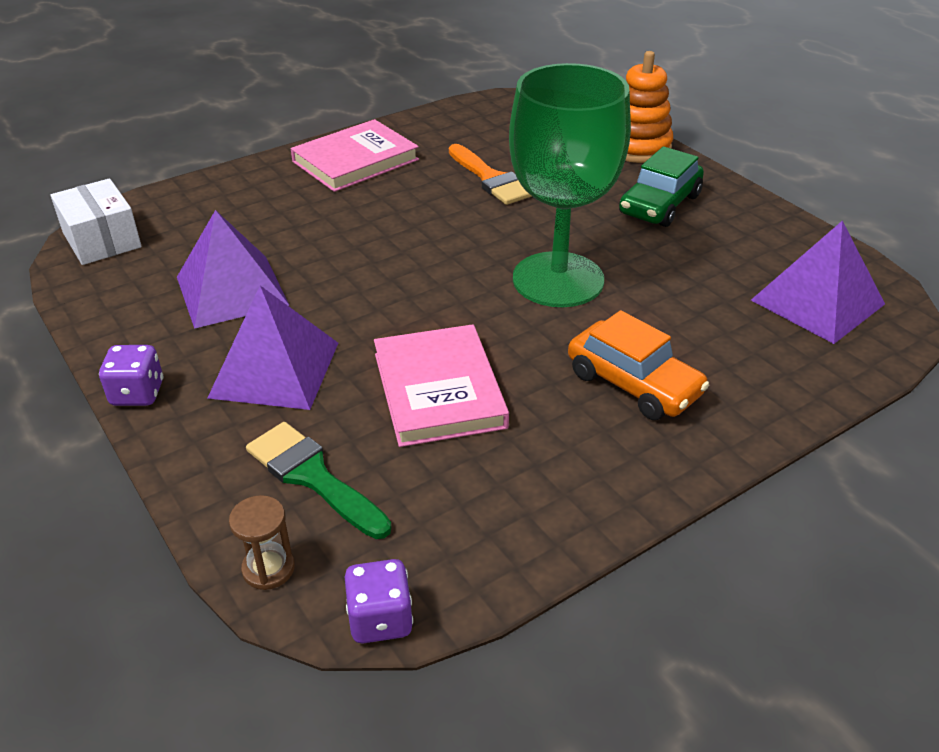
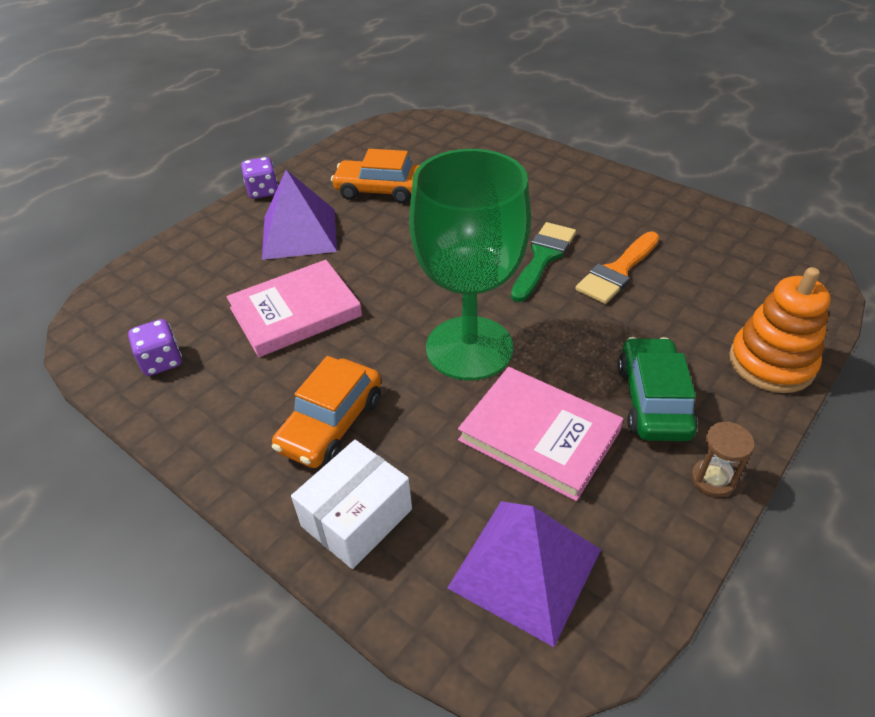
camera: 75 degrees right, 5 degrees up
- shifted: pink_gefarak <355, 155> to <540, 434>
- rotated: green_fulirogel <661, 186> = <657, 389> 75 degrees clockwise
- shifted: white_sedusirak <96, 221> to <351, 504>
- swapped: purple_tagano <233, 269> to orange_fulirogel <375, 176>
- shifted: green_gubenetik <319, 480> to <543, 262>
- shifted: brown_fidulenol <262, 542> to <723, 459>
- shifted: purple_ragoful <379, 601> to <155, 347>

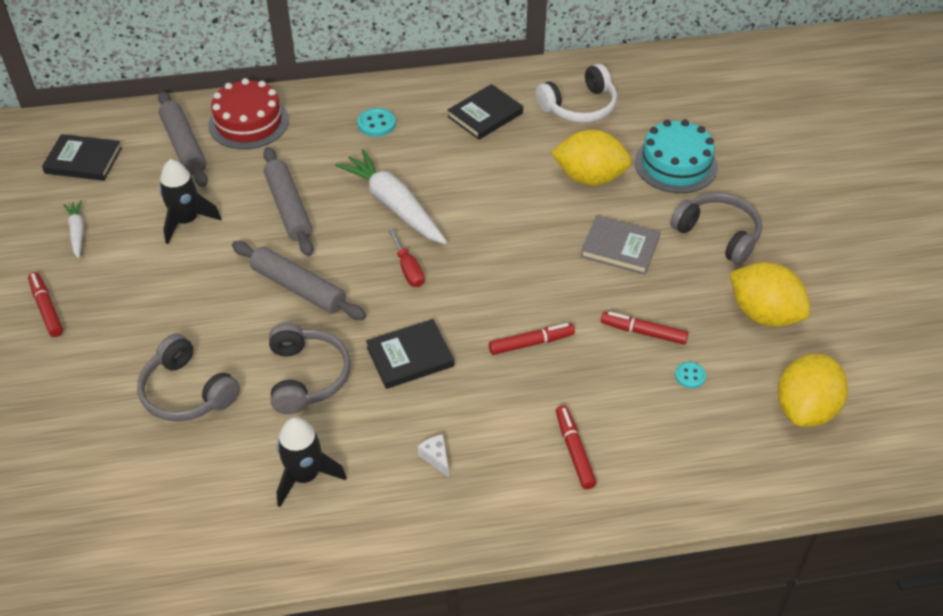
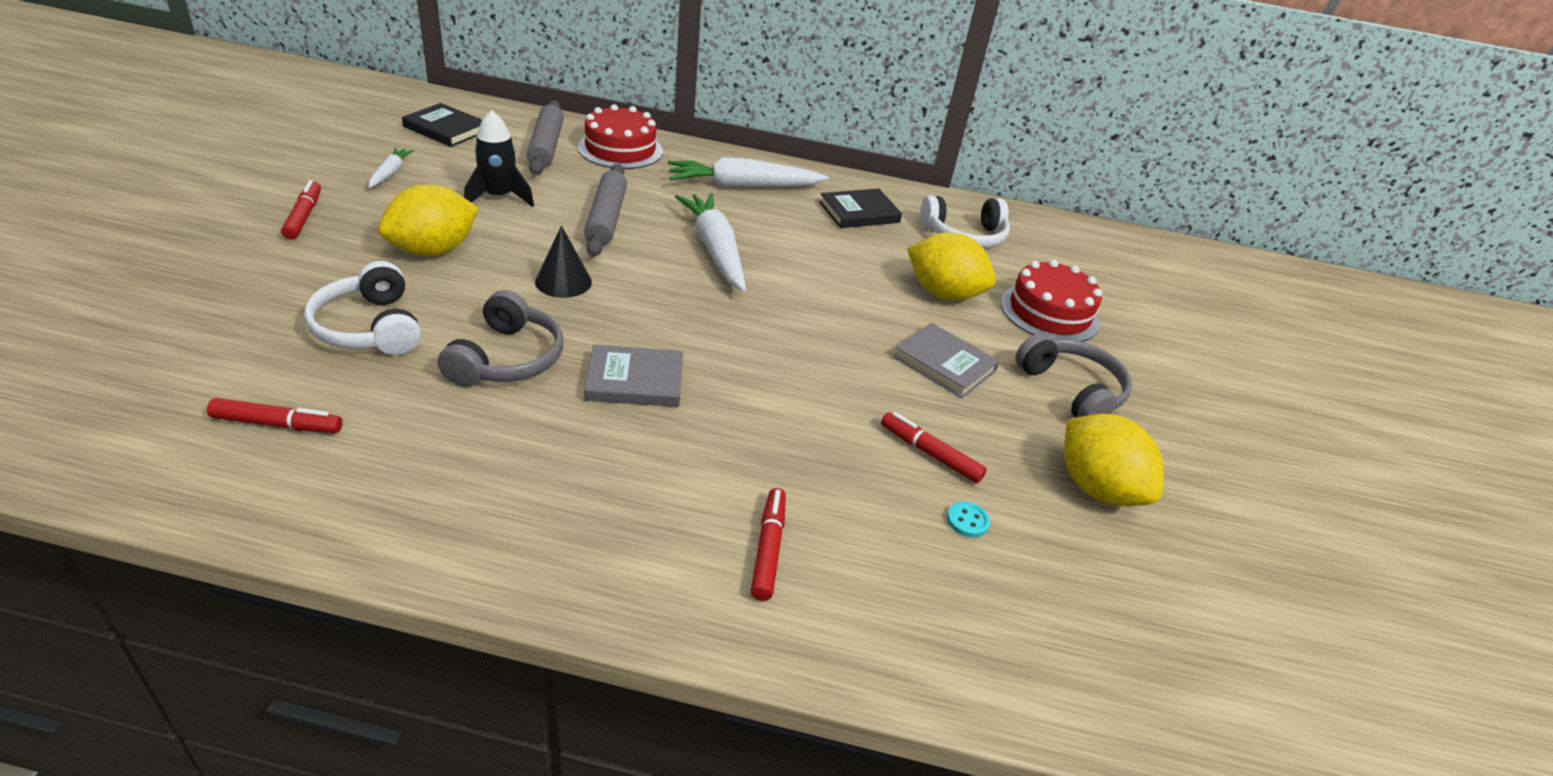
camera: 15 degrees right, 10 degrees down
- swapped: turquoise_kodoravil <376, 122> to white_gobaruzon <748, 172>
- repainted: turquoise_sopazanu <676, 156> to red_sopazanu <1051, 301>
- gone: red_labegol <406, 258>
- swapped: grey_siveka <299, 280> to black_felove <563, 262>
- repainted: black_gefarak <410, 354> to grey_gefarak <633, 375>
- shifted: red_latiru <532, 339> to <275, 415>
- repainted: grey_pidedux <188, 378> to white_pidedux <362, 308>
- shifted: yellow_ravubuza <813, 390> to <428, 220>
- gone: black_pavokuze <312, 462>
- gone: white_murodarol <433, 455>

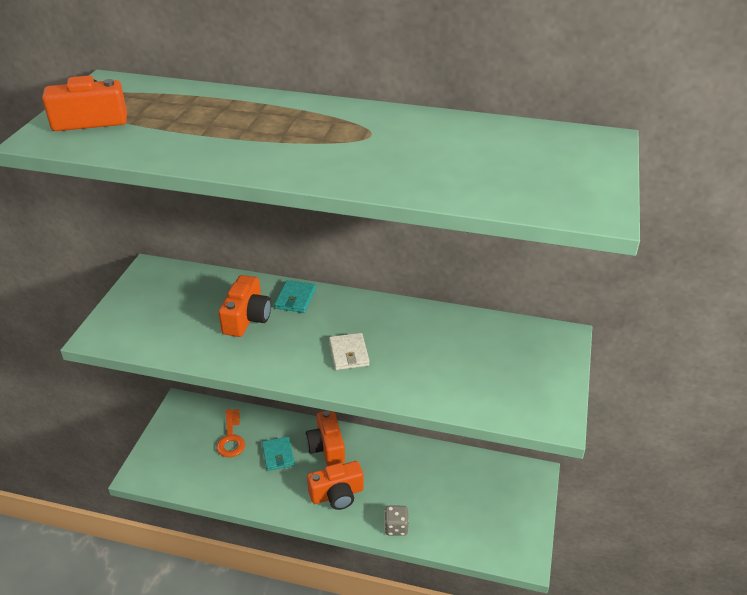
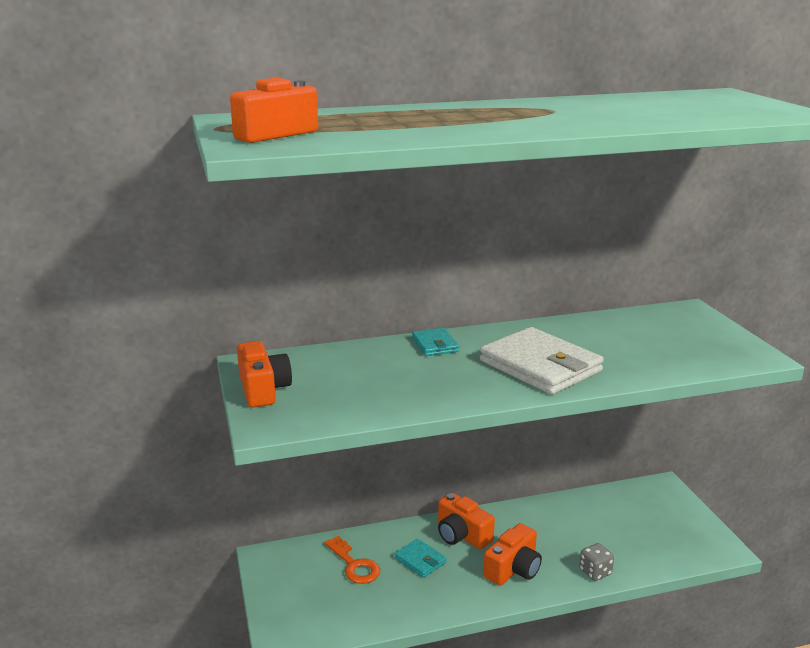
camera: 30 degrees left, 15 degrees down
- shifted: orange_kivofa <244, 306> to <264, 374>
- scaled: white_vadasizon <349, 351> = <542, 361> x2.08

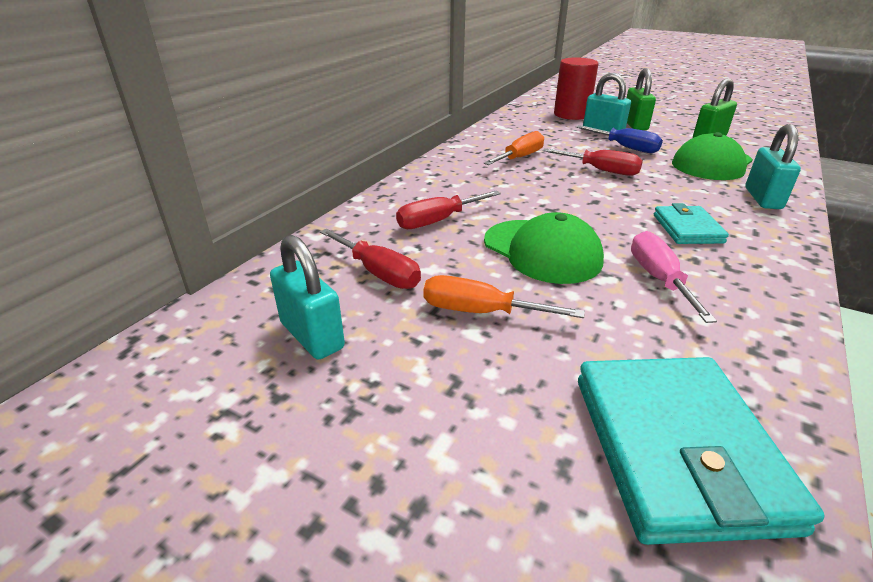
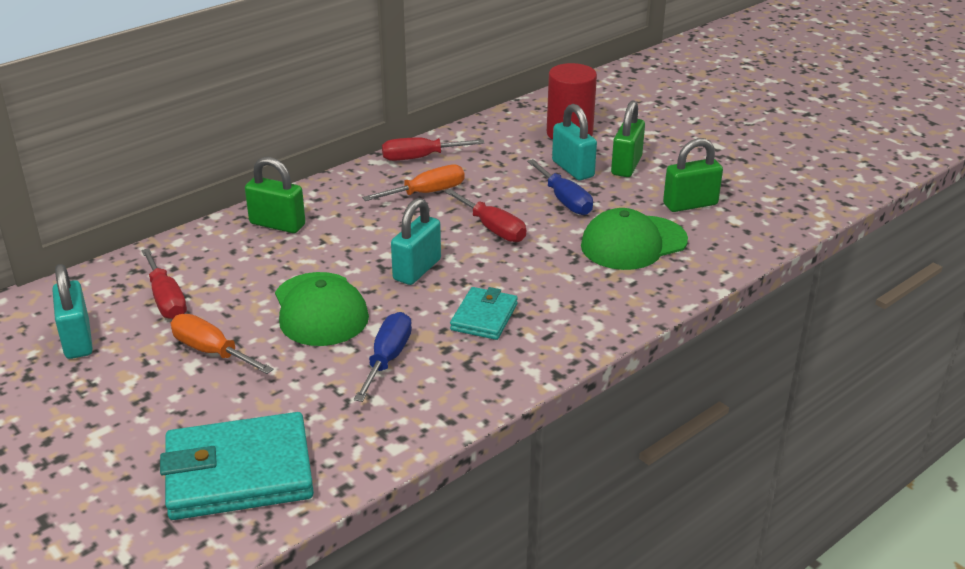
camera: 20 degrees right, 0 degrees up
- shifted: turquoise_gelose <773, 166> to <416, 241>
- shifted: red_labegol <448, 210> to <433, 149>
- repainted: pink_labegol <674, 277> to blue_labegol <383, 357>
- rotated: turquoise_vadasizon <701, 451> = <237, 466> 60 degrees clockwise
- new: green_gelose <275, 195>

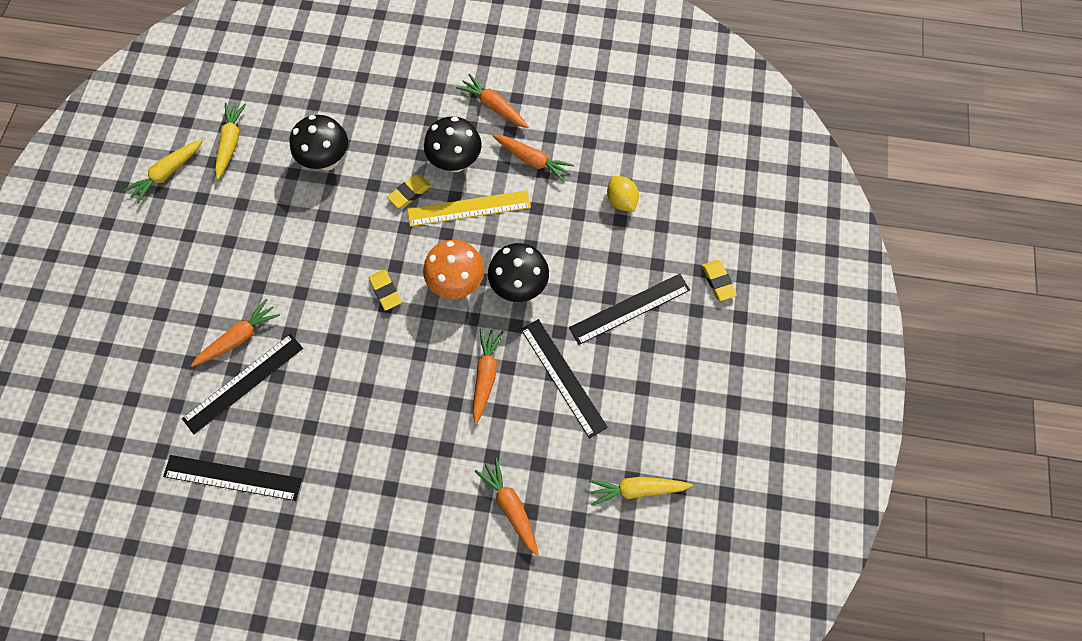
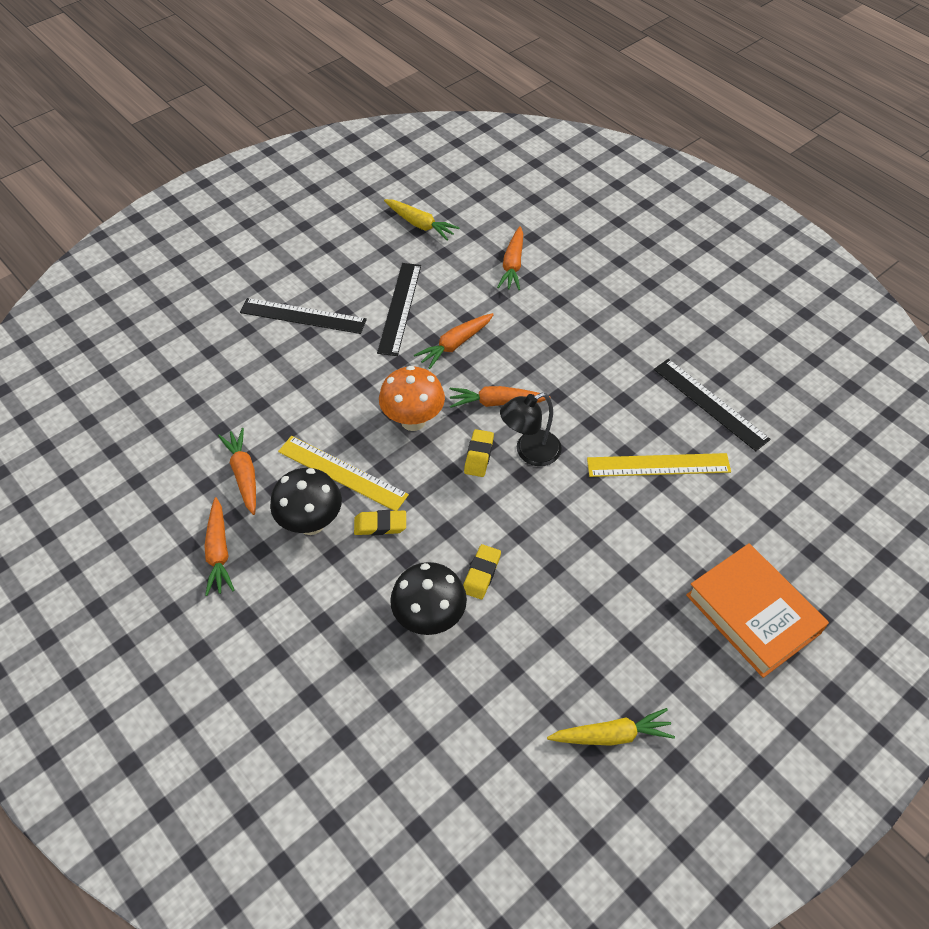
camera: 140 degrees left, 15 degrees down
- gone: yellow_gobaruzon <230, 141>
- gone: yellow_ravubuza <623, 194>
- gone: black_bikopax <518, 272>
- shifted: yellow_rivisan <719, 280> to <482, 571>
- shifted: orange_gobaruzon <235, 333> to <500, 397>
- repainted: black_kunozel <242, 384> to yellow_kunozel <659, 465>
- new: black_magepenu <531, 429>
- new: orange_gefarak <757, 610>

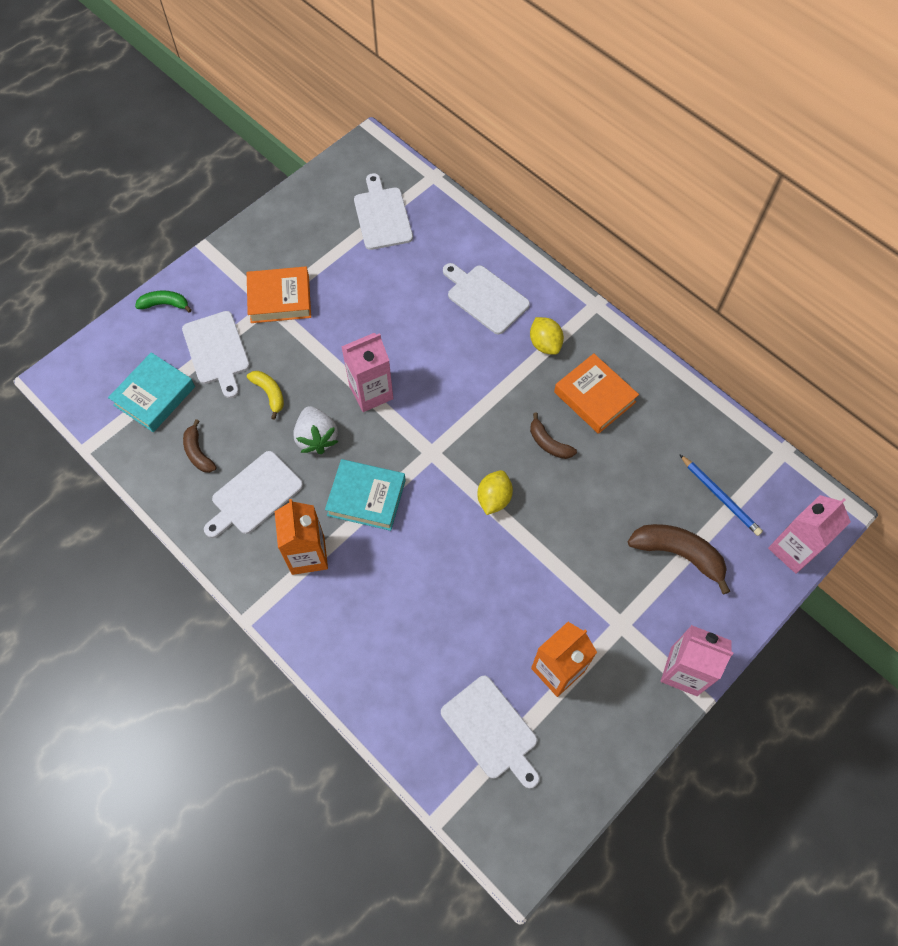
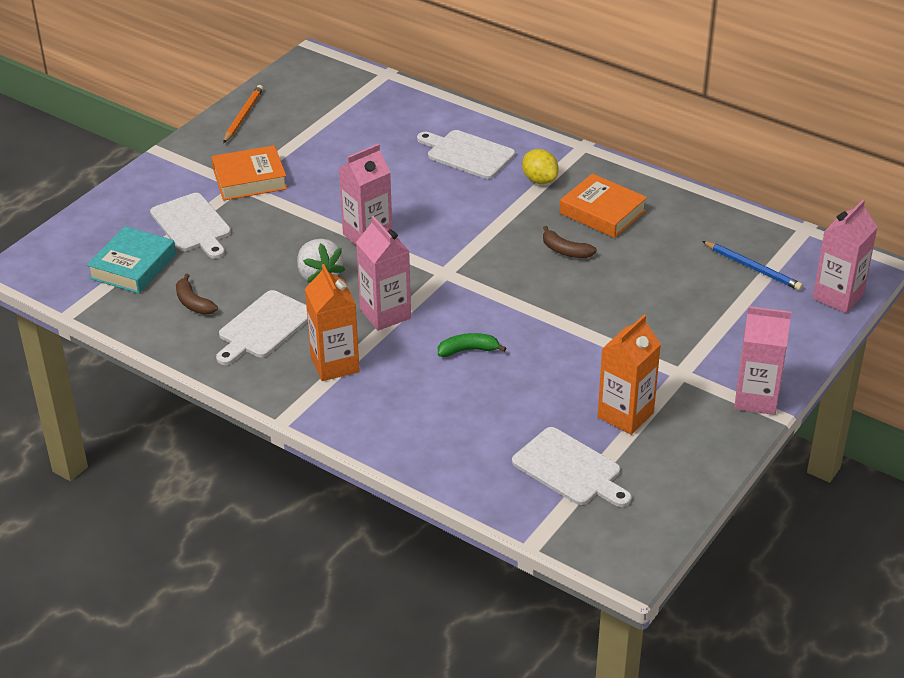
camera: 10 degrees left, 25 degrees down
- gone: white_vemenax <383, 211>
- shifted: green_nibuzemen <163, 301> to <472, 345>
- gone: yellow_nibuzemen <265, 395>
- swapped: turquoise_gefarak <365, 495> to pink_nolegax <383, 273>
- gone: yellow_ravubuza <495, 492>
- gone: brown_nibuzemen <679, 559>
- new: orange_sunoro <243, 114>

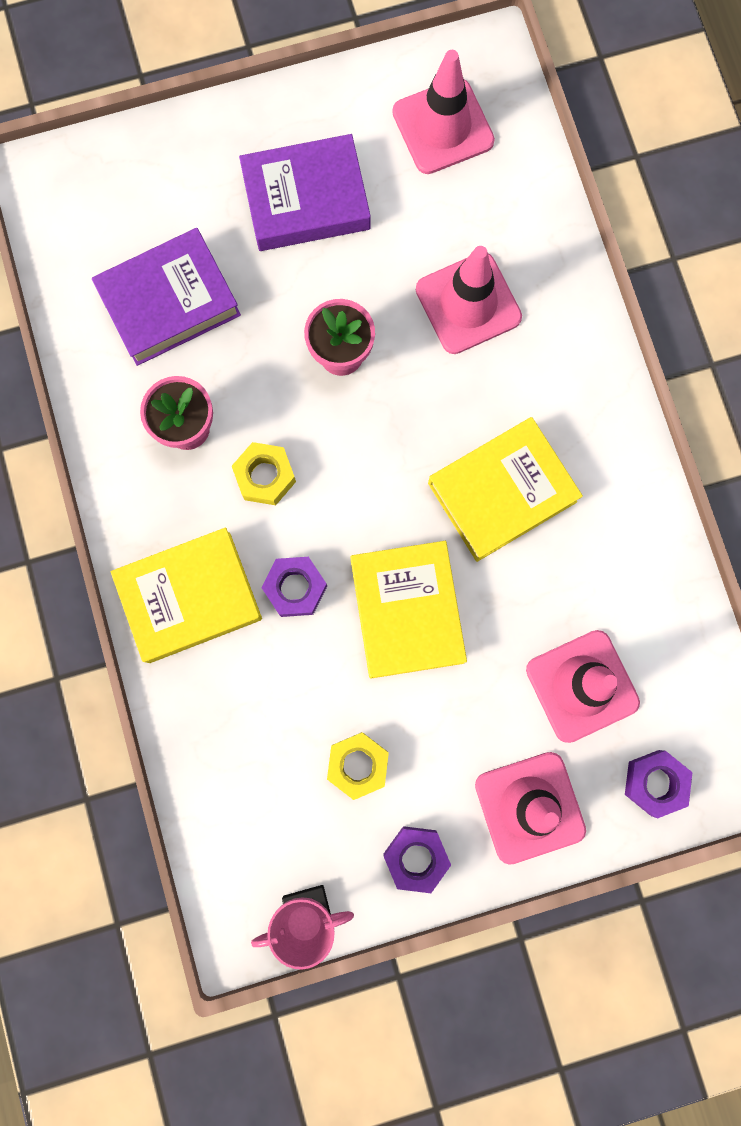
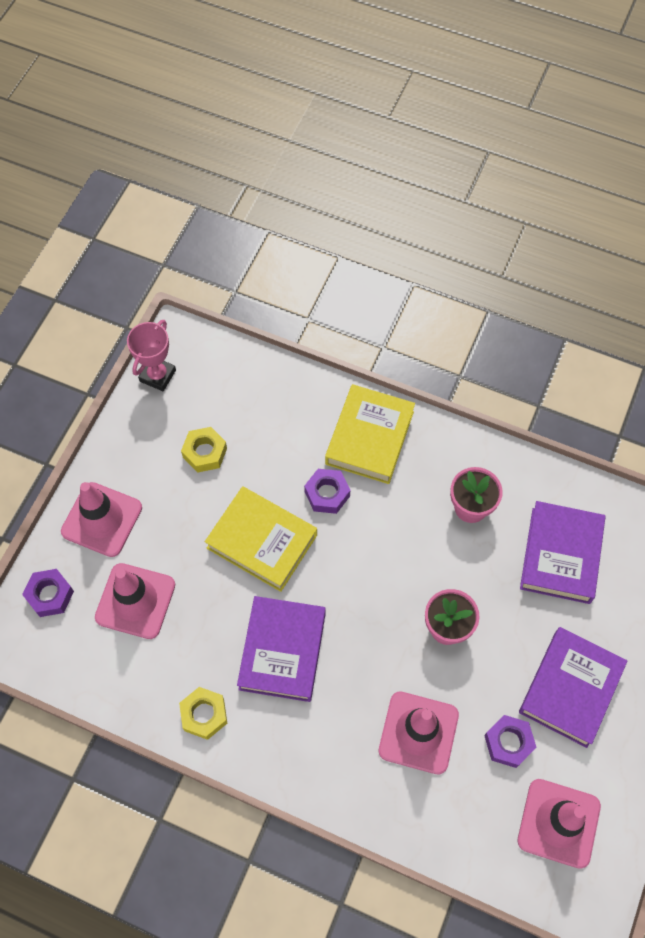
camera: 130 degrees right, 15 degrees down
- repainted: yellow_gefarak <505, 489> to purple_gefarak <281, 649>
- shifted: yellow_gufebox <264, 473> to <203, 713>
- shifted: purple_gufebox <417, 859> to <510, 741>

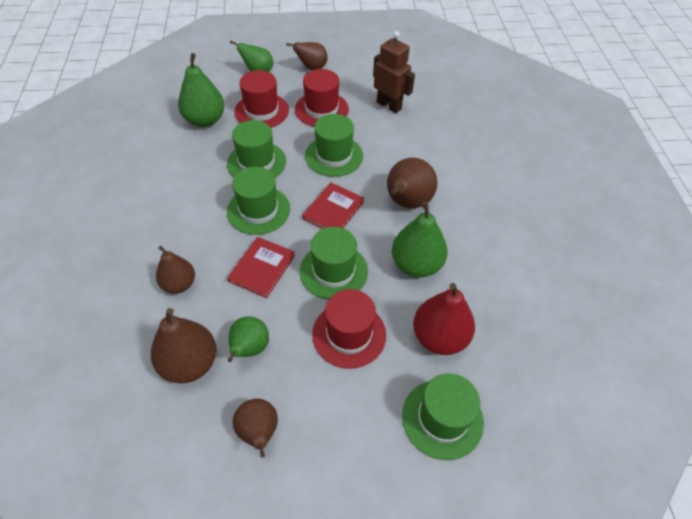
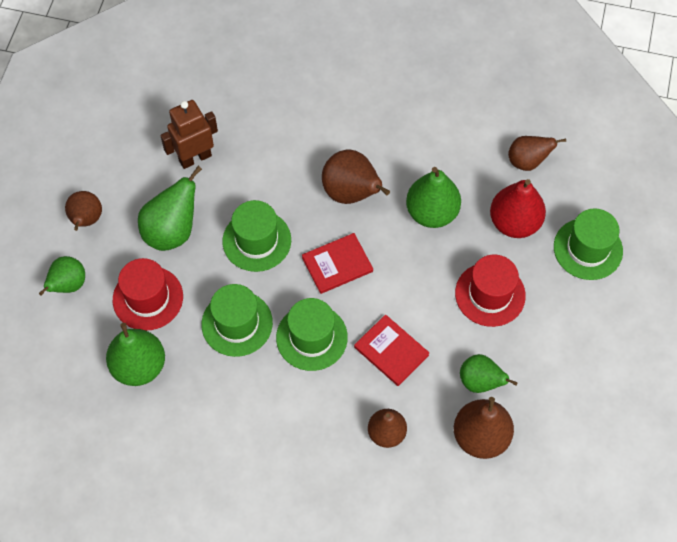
camera: 70 degrees left, 10 degrees up
- swapped: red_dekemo <322, 98> to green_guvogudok <170, 208>
- rotated: red_gefarak <333, 205> = <337, 263> 75 degrees counterclockwise
- gone: green_dekemo <334, 263>
- shifted: brown_guvogudok <255, 428> to <537, 153>

